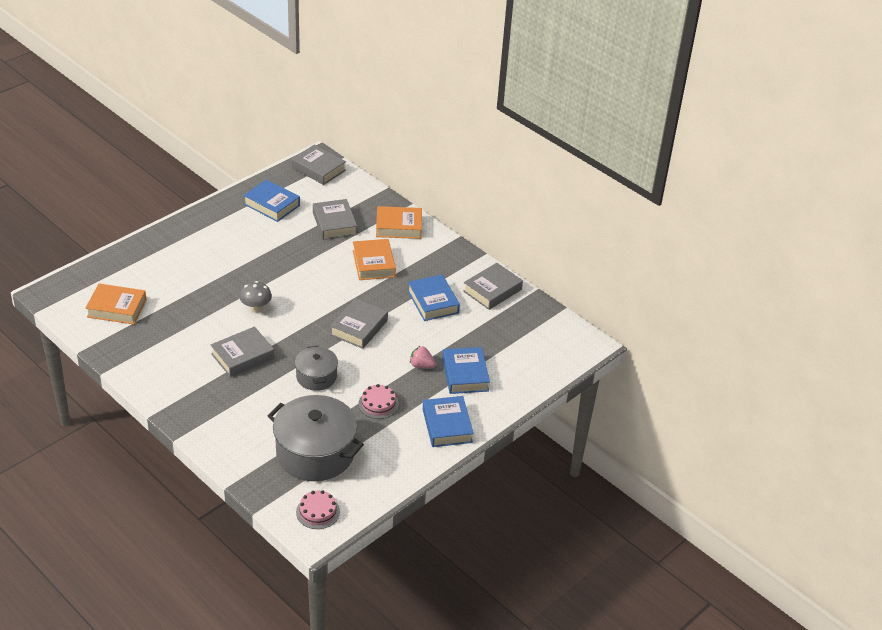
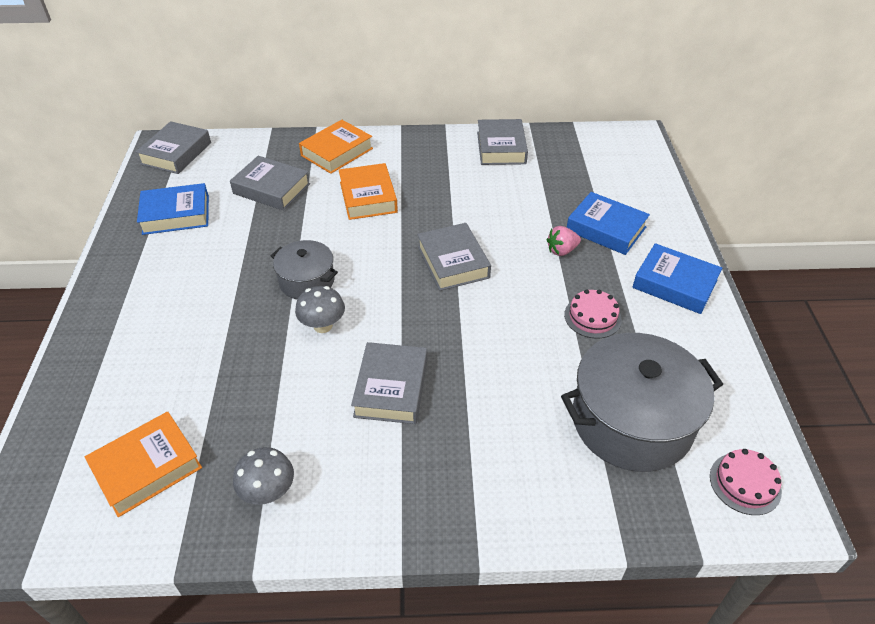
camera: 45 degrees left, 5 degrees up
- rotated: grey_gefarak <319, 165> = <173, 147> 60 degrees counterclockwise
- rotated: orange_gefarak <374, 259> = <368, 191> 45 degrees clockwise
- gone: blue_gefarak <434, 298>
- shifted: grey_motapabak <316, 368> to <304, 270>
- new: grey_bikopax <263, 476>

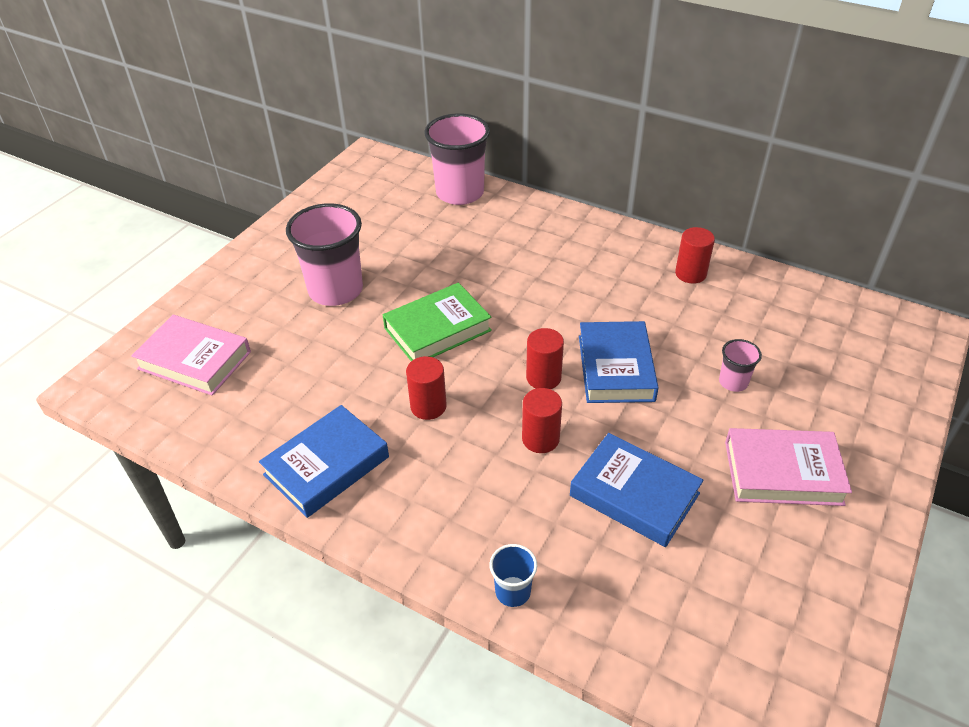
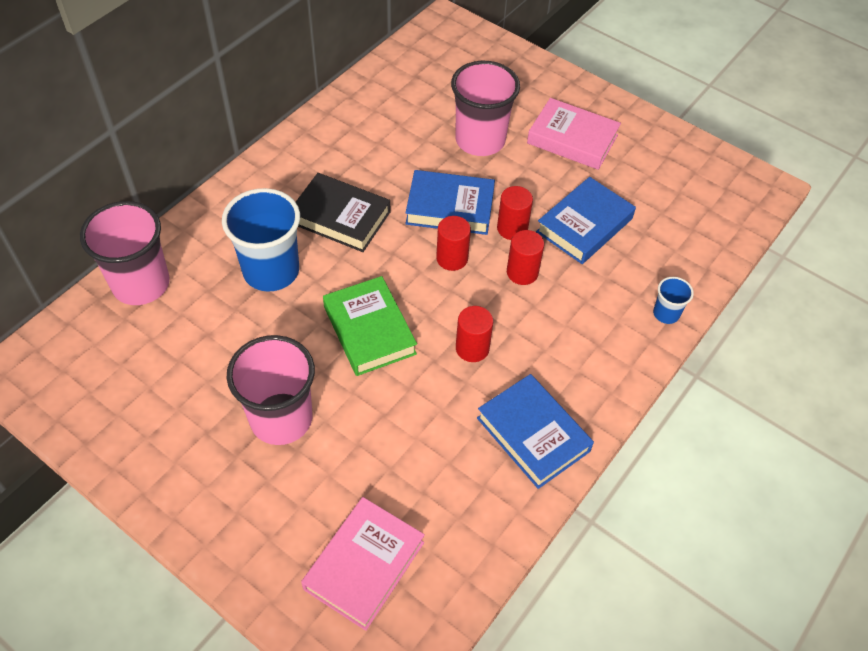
camera: 85 degrees left, 10 degrees up
- shifted: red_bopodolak <695, 255> to <515, 213>
- scaled: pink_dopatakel <740, 365> = <485, 108> x2.13
- rotated: pink_gefarak <788, 467> = <574, 134> 75 degrees counterclockwise
- new: black_gefarak <343, 212>
- new: blue_dopatakel <261, 239>

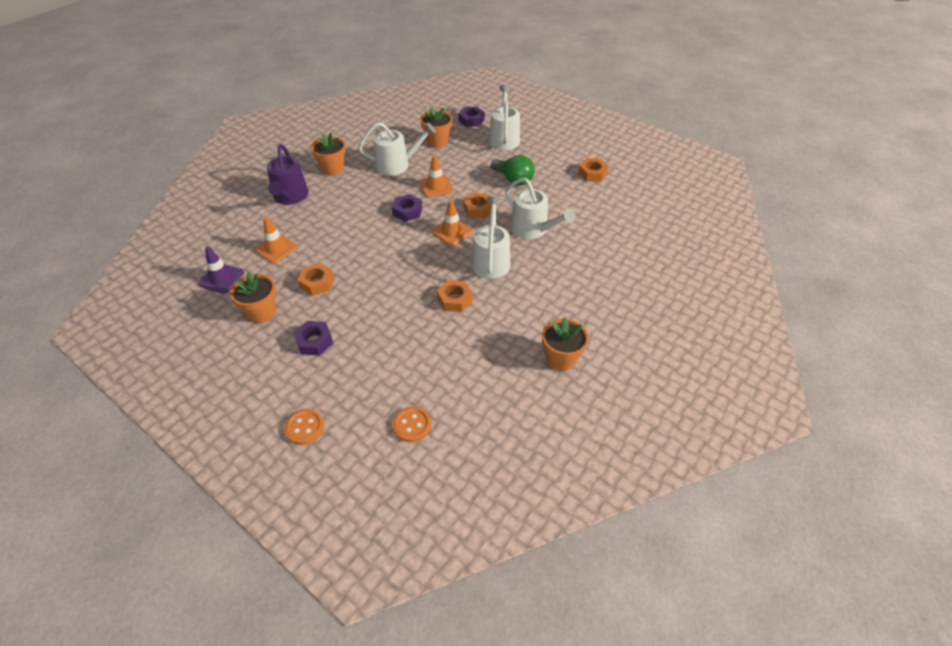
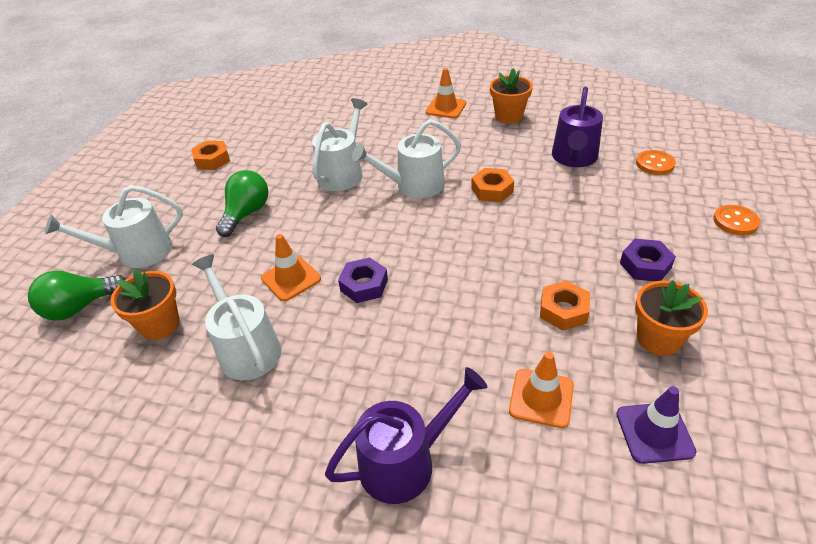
camera: 110 degrees left, 5 degrees down
- swapped: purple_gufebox <471, 116> to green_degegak <77, 296>
- gone: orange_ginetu <328, 154>
- gone: orange_gufebox <477, 205>
- shifted: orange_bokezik <452, 223> to <445, 93>
- new: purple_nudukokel <577, 127>

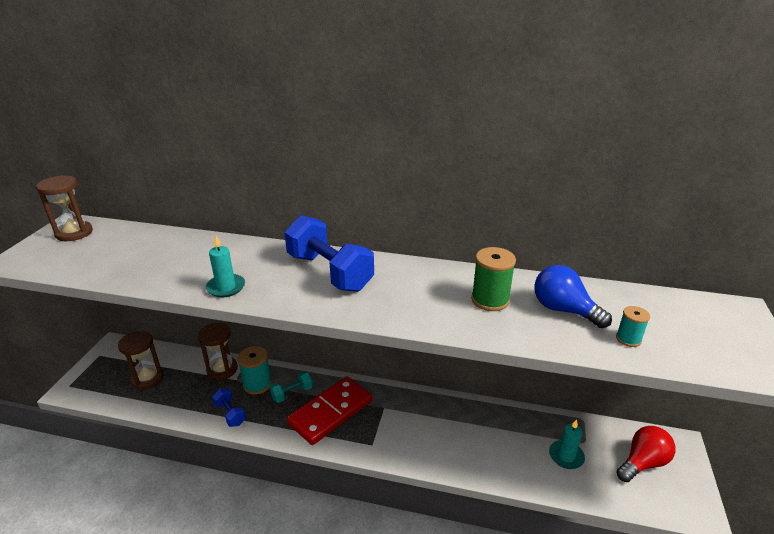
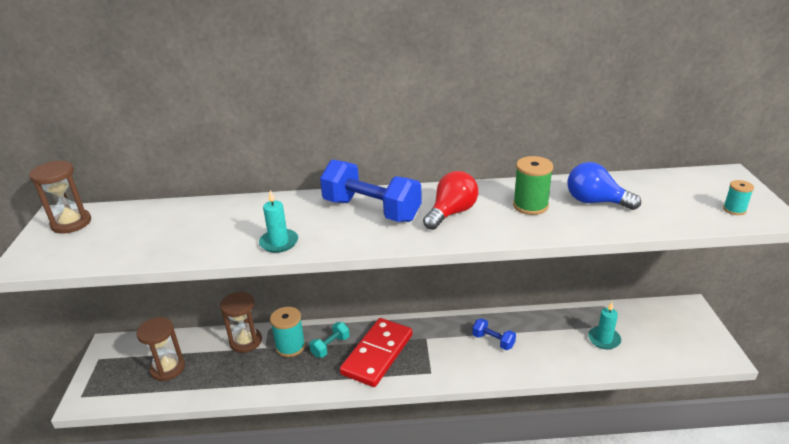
camera: 15 degrees left, 0 degrees up
- shifted: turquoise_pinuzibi <633, 326> to <738, 197>
- shifted: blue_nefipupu <229, 408> to <494, 334>
- shifted: red_degegak <646, 454> to <450, 200>

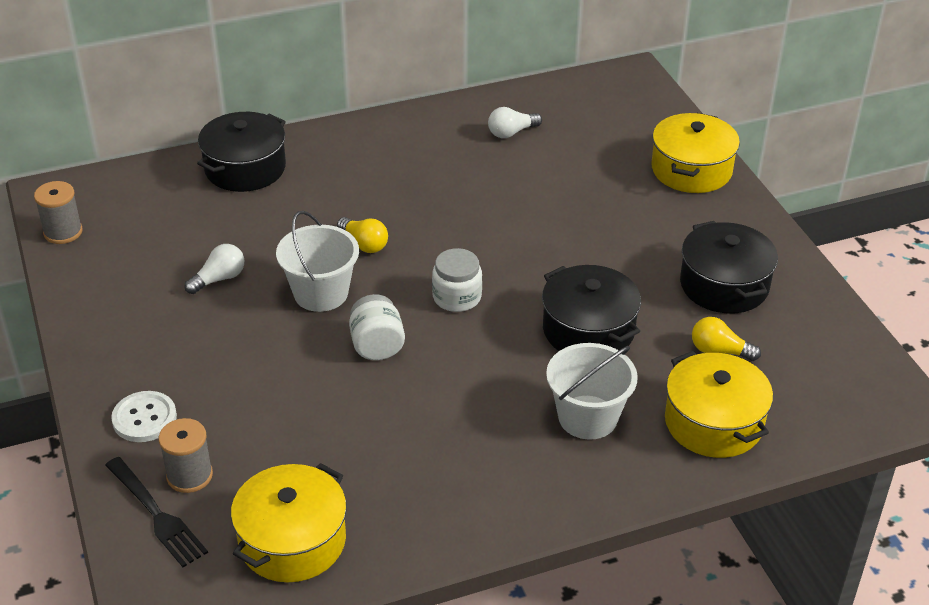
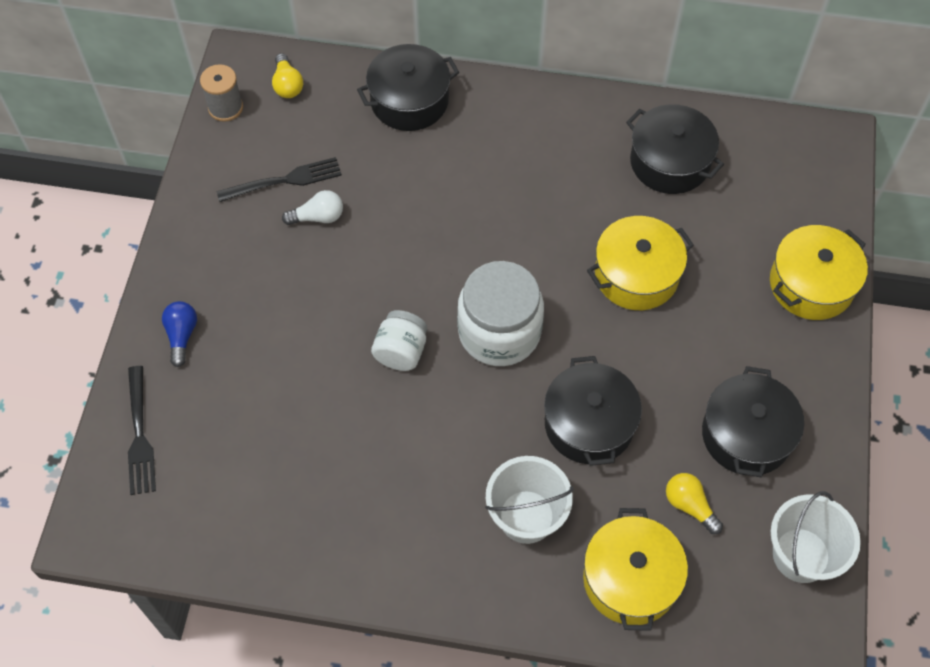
camera: 30 degrees right, 20 degrees up
- swapped: white_degegak <515, 122> to black_motapabak <675, 149>
- shifted: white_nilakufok <317, 261> to <816, 537>
- shifted: yellow_degegak <362, 235> to <287, 75>
- scaled: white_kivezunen <457, 280> = <500, 313> x1.76
- swapped: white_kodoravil <144, 416> to blue_degegak <179, 334>
- gone: grey_pinuzibi <186, 455>
- shifted: yellow_motapabak <289, 522> to <640, 263>
- new: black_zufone <279, 179>

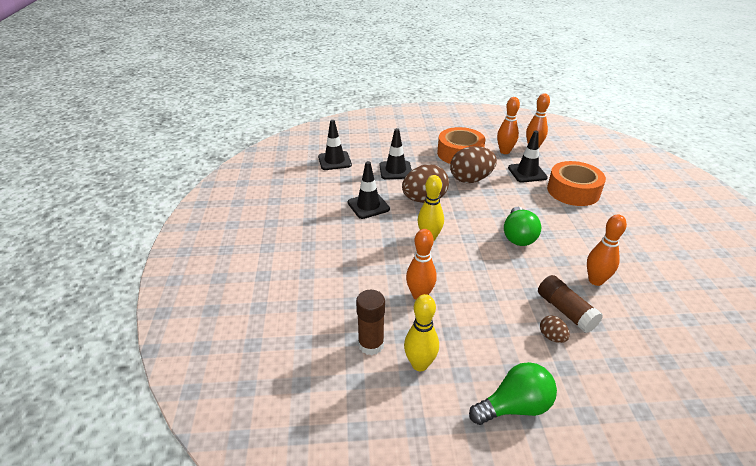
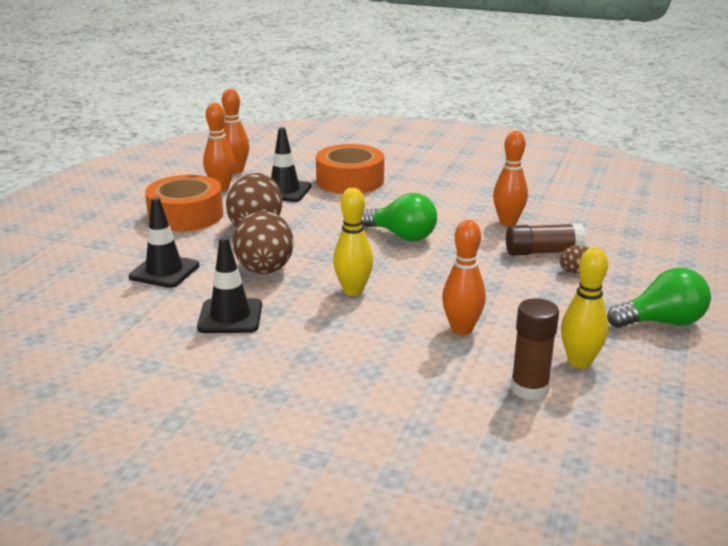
camera: 65 degrees left, 10 degrees down
- gone: black_bokezik <335, 145>
- rotated: green_degegak <513, 393> = <659, 298> 75 degrees clockwise

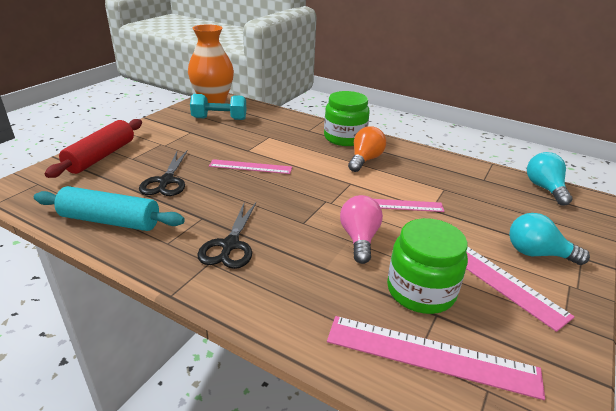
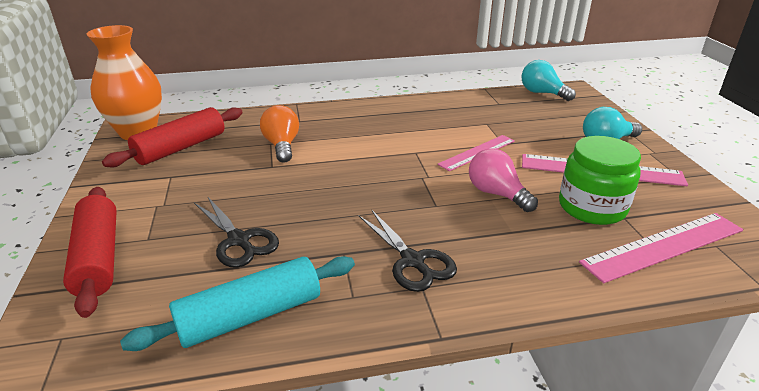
camera: 40 degrees left, 0 degrees up
- gone: green_kivezunen <347, 118>
- swapped: turquoise_nefipupu <218, 107> to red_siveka <172, 137>
- shifted: orange_degegak <367, 149> to <279, 134>
- gone: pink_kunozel <250, 166>

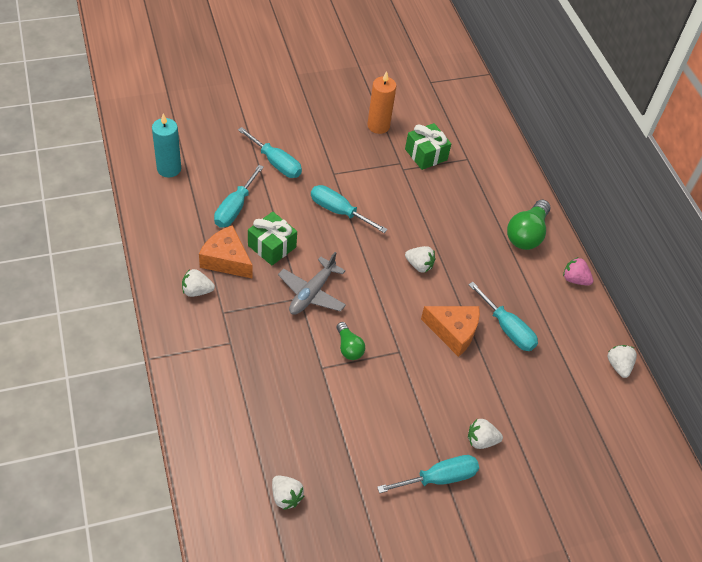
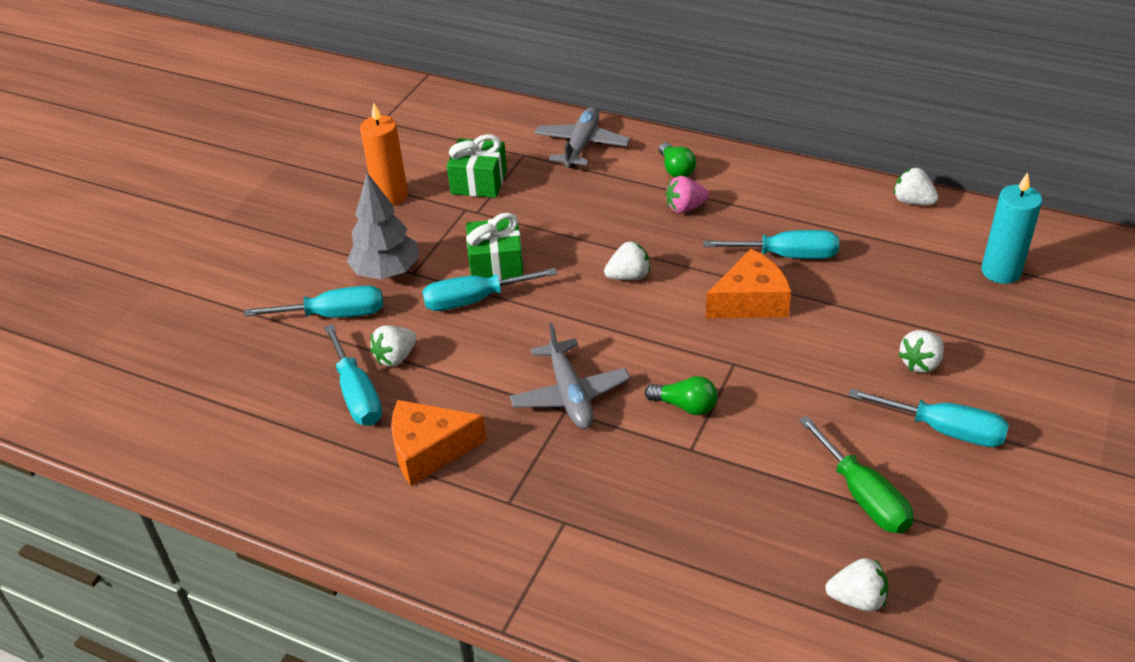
camera: 40 degrees left, 10 degrees down
- shifted: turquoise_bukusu <166, 145> to <1011, 228>
- scaled: green_degegak <529, 225> = <677, 159> x0.59
- shifted: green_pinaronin <272, 238> to <495, 246>
- shifted: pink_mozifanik <578, 271> to <687, 195>
- shifted: white_mozifanik <198, 283> to <393, 346>
- rotated: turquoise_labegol <428, 474> = <928, 418> 90 degrees clockwise
- new: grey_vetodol <582, 137>
- new: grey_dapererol <383, 226>
- new: green_labegol <856, 474>

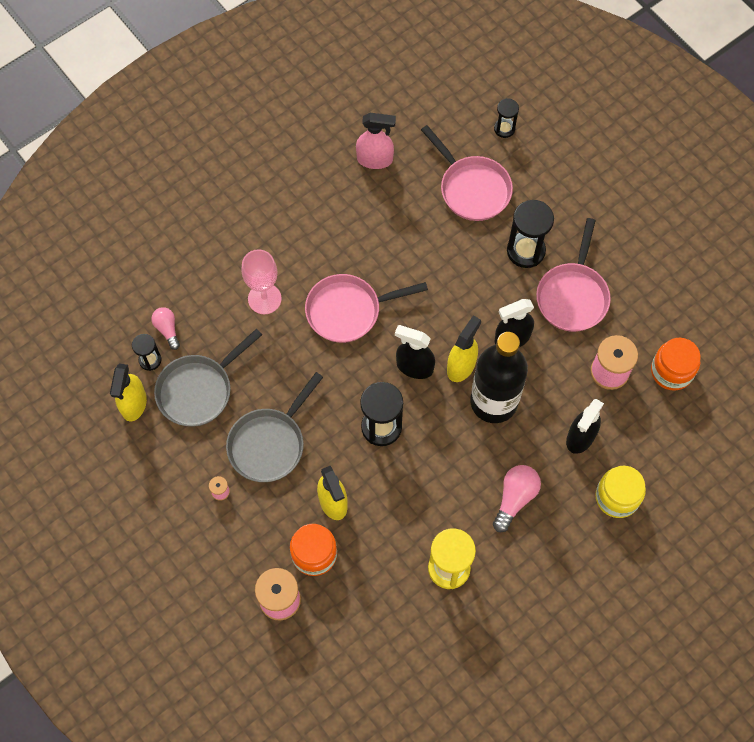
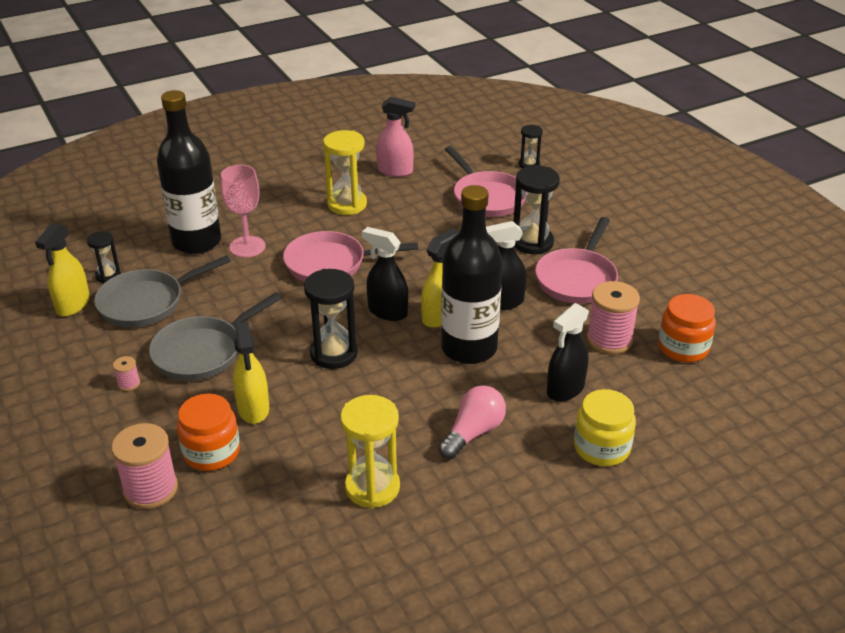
camera: 10 degrees right, 30 degrees down
- gone: pink_degegak <165, 328>
- new: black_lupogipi <189, 172>
- new: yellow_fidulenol <345, 172>

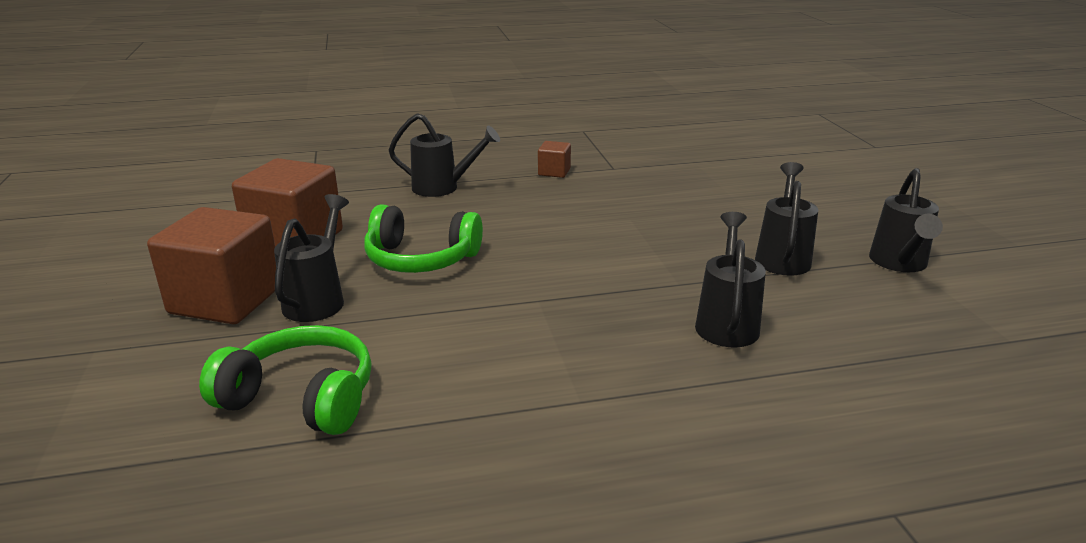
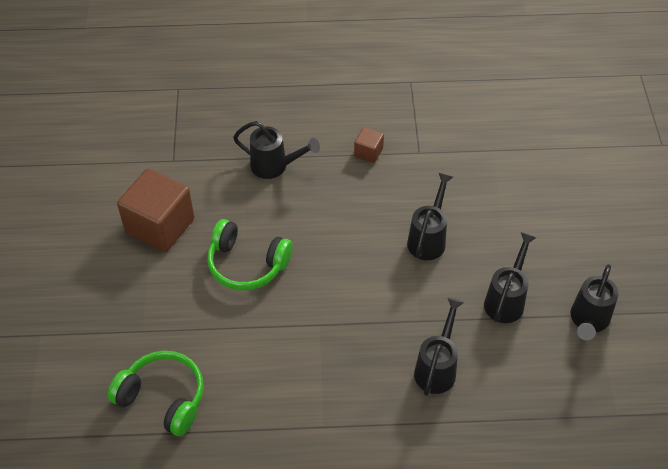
camera: 10 degrees right, 25 degrees up
- shifted: black_nudukokel <311, 258> to <430, 216>
- gone: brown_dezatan <211, 265>

